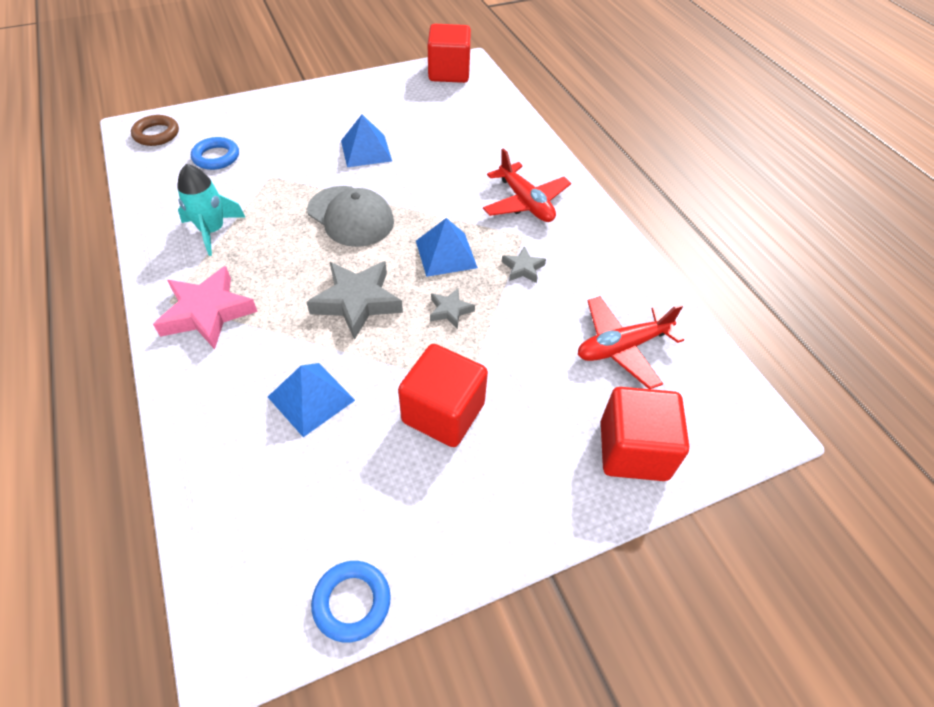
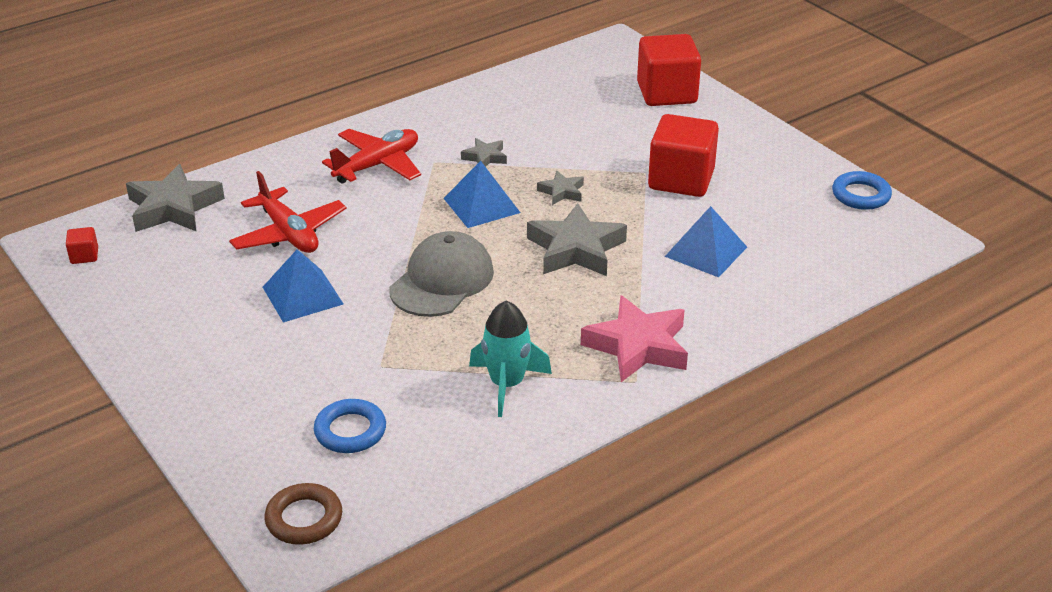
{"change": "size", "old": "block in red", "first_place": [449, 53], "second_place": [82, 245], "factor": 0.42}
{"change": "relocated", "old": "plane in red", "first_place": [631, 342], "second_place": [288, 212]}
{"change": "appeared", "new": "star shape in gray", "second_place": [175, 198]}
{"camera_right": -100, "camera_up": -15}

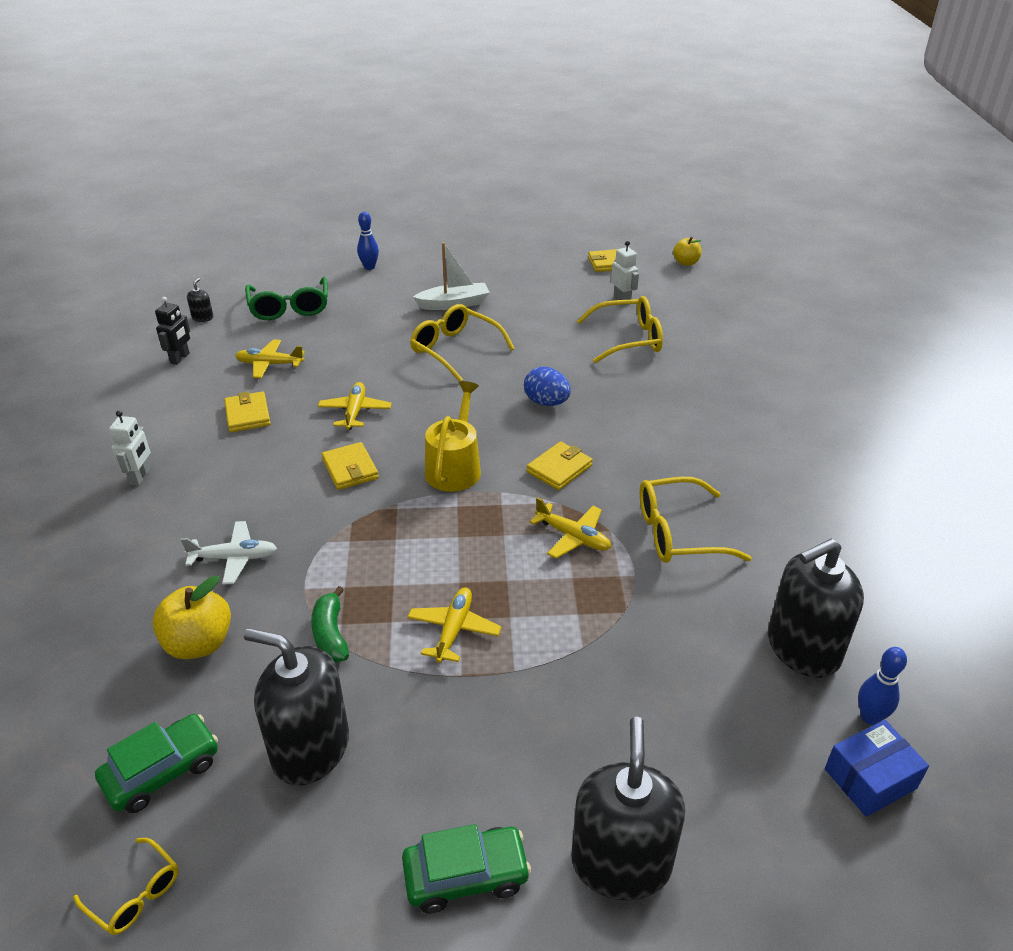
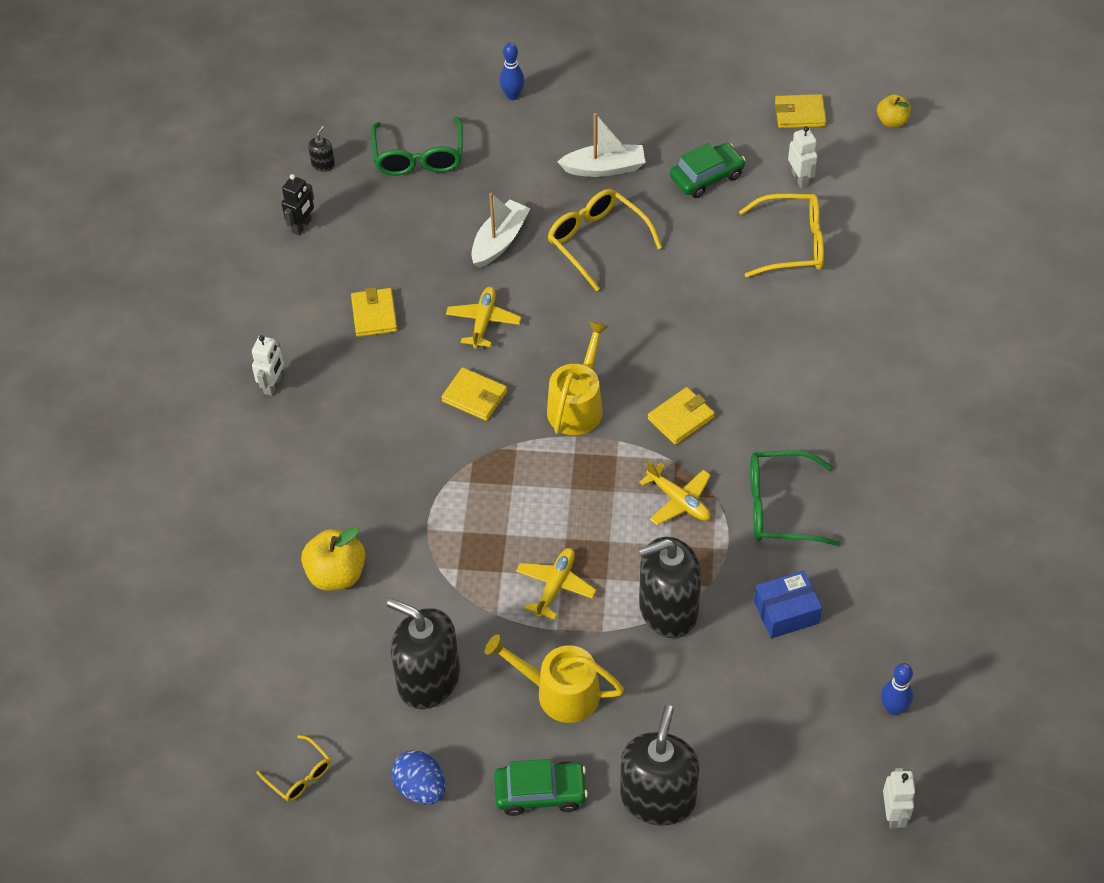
{"change": "missing", "old": "plane in golden", "first_place": [270, 358]}
{"change": "relocated", "old": "egg in cobalt", "first_place": [547, 386], "second_place": [418, 777]}
{"change": "spun", "old": "wallet in golden", "first_place": [350, 466], "second_place": [474, 394], "degrees": -45}
{"change": "colour", "old": "spectacles in golden", "new": "spectacles in green", "first_place": [696, 520], "second_place": [795, 498]}
{"change": "missing", "old": "plane in snow-white", "first_place": [229, 553]}
{"change": "relocated", "old": "soap pump in black", "first_place": [816, 608], "second_place": [670, 587]}
{"change": "missing", "old": "banana in green", "first_place": [330, 624]}
{"change": "relocated", "old": "toy car in green", "first_place": [156, 763], "second_place": [708, 170]}
{"change": "relocated", "old": "package in cobalt", "first_place": [877, 768], "second_place": [788, 604]}
{"change": "appeared", "new": "sailboat in snow-white", "second_place": [500, 230]}
{"change": "appeared", "new": "sprinkling can in golden", "second_place": [554, 678]}
{"change": "appeared", "new": "robot figure in snow-white", "second_place": [899, 798]}
{"camera_right": 10, "camera_up": 15}

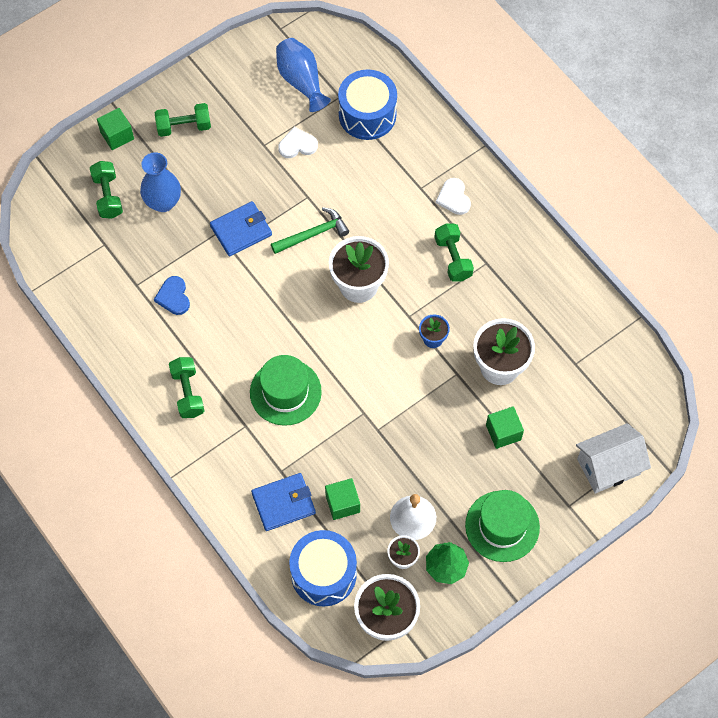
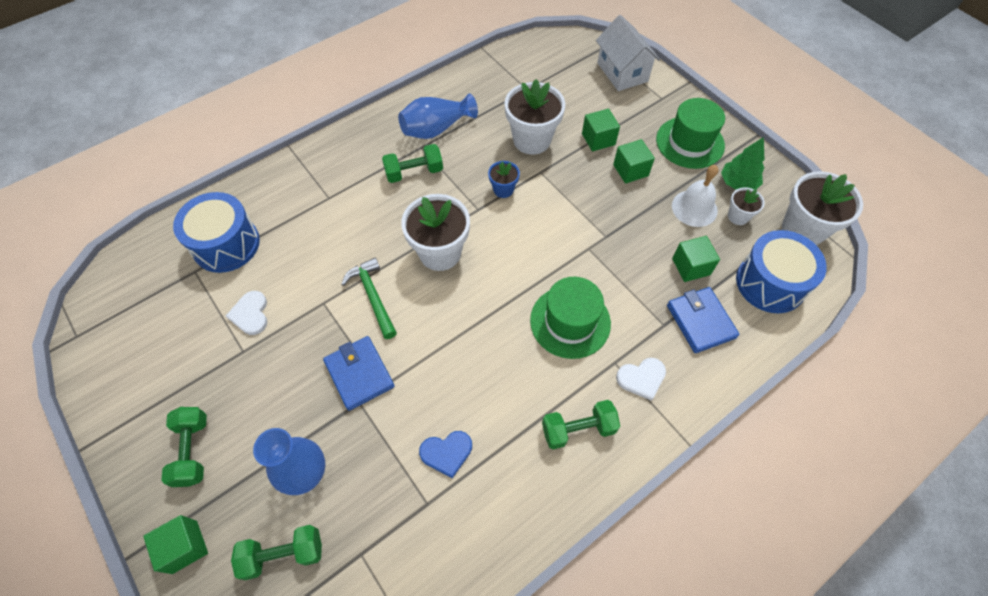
{"change": "relocated", "old": "flower vase in cobalt", "first_place": [303, 75], "second_place": [438, 116]}
{"change": "relocated", "old": "heart in snow-white", "first_place": [453, 196], "second_place": [641, 379]}
{"change": "appeared", "new": "block in green", "second_place": [634, 161]}
{"camera_right": -90, "camera_up": -5}

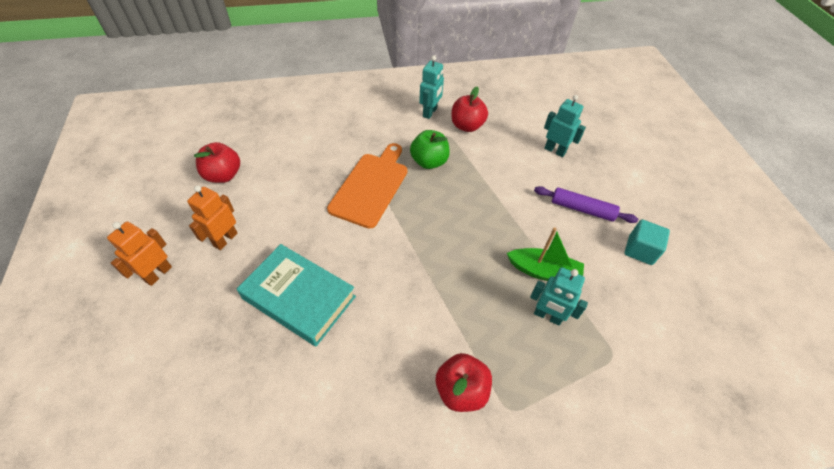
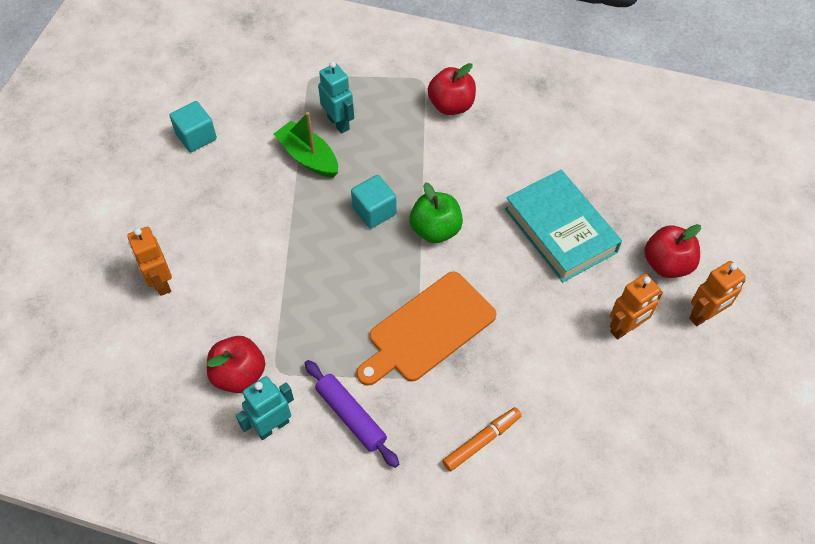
{"change": "colour", "old": "robot figure in turquoise", "new": "robot figure in bright orange", "first_place": [565, 126], "second_place": [149, 261]}
{"change": "relocated", "old": "toy apple in green", "first_place": [430, 149], "second_place": [436, 212]}
{"change": "relocated", "old": "toy apple in red", "first_place": [217, 162], "second_place": [672, 251]}
{"change": "relocated", "old": "dough roller in violet", "first_place": [586, 204], "second_place": [352, 414]}
{"change": "appeared", "new": "block in turquoise", "second_place": [374, 202]}
{"change": "appeared", "new": "felt pen in bright orange", "second_place": [482, 439]}
{"camera_right": -150, "camera_up": 5}

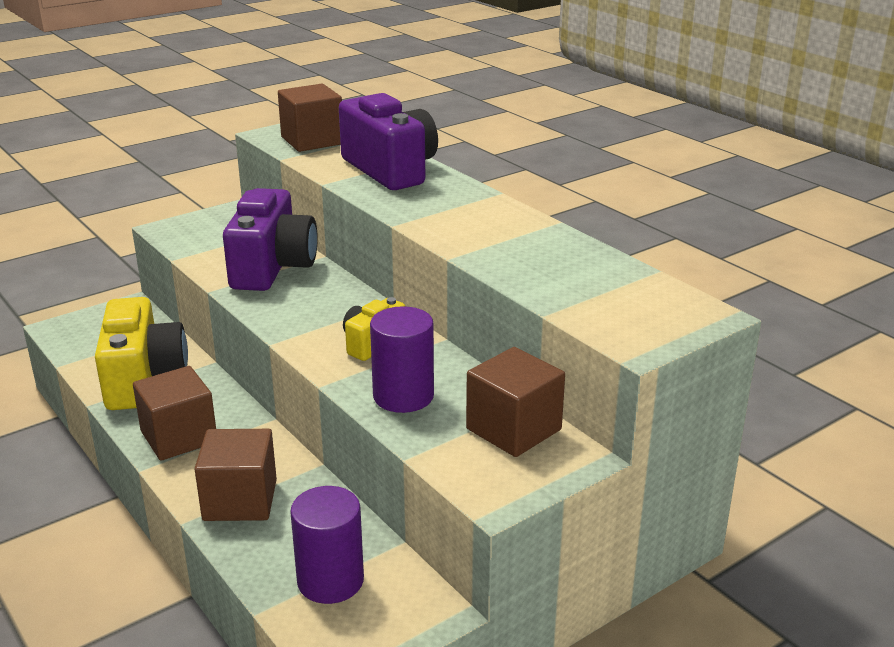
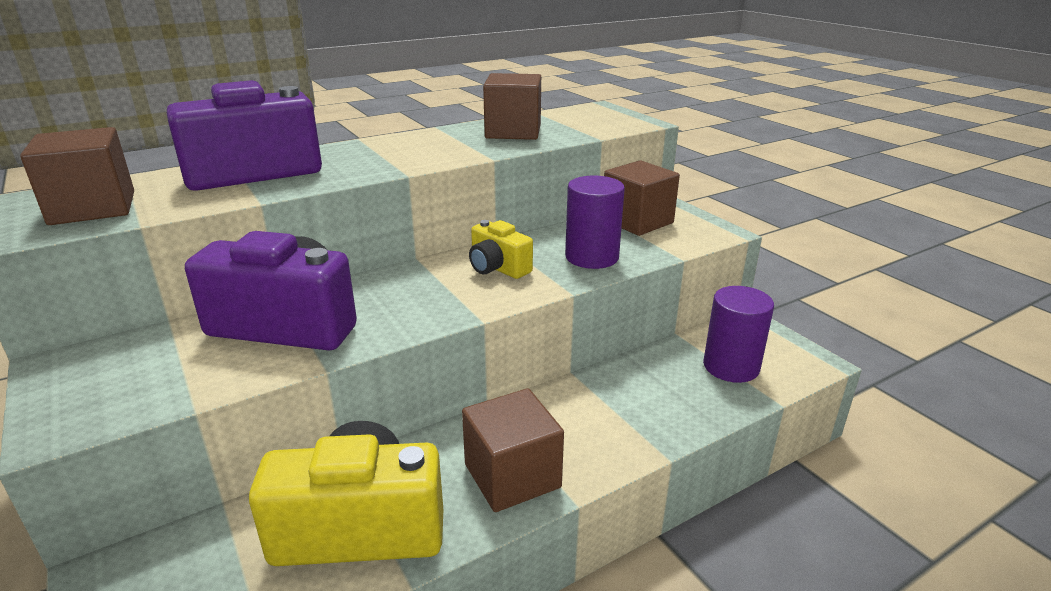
{"change": "relocated", "old": "block in brown", "first_place": [236, 475], "second_place": [512, 106]}
{"camera_right": -85, "camera_up": 0}

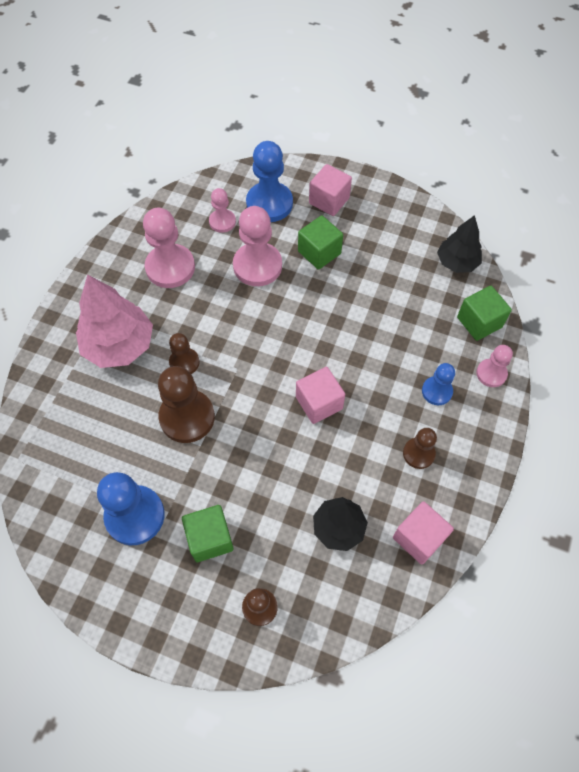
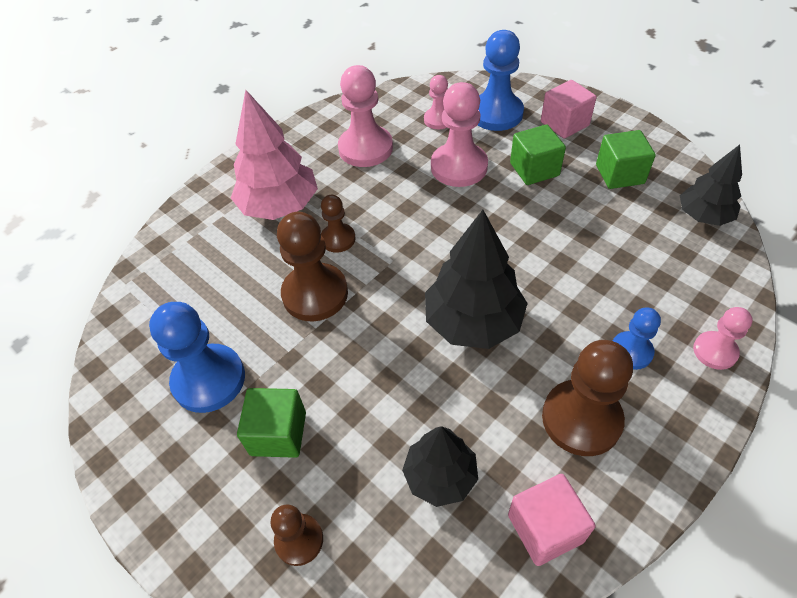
{"change": "relocated", "old": "block in green", "first_place": [484, 313], "second_place": [626, 159]}
{"change": "exchanged", "old": "block in rose-pink", "new": "toy tree in black", "first_place": [320, 395], "second_place": [476, 279]}
{"change": "size", "old": "pawn in brown", "first_place": [420, 448], "second_place": [587, 398], "factor": 1.77}
{"camera_right": 25, "camera_up": -10}

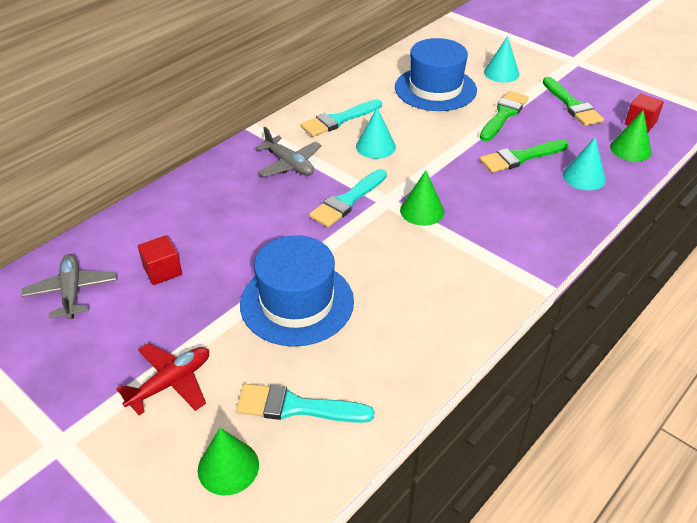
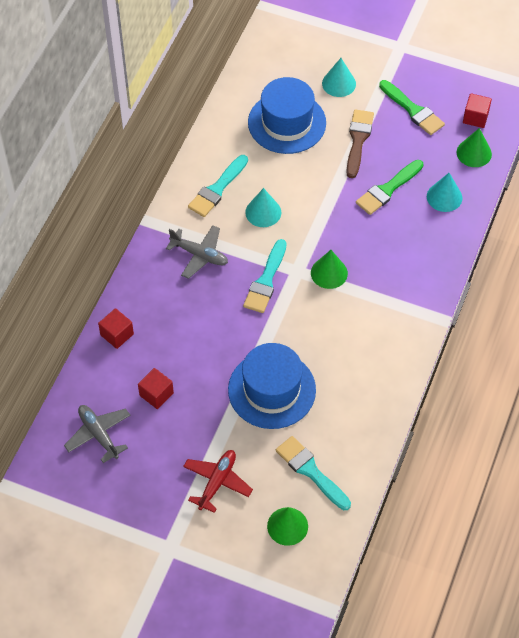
{"change": "colour", "old": "paintbrush in green", "new": "paintbrush in brown", "first_place": [504, 116], "second_place": [360, 143]}
{"change": "spun", "old": "paintbrush in turquoise", "first_place": [305, 403], "second_place": [313, 473], "degrees": 60}
{"change": "appeared", "new": "block in red", "second_place": [116, 328]}
{"camera_right": -20, "camera_up": 15}

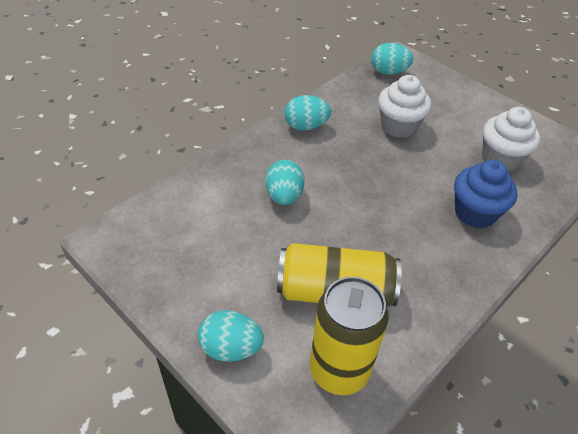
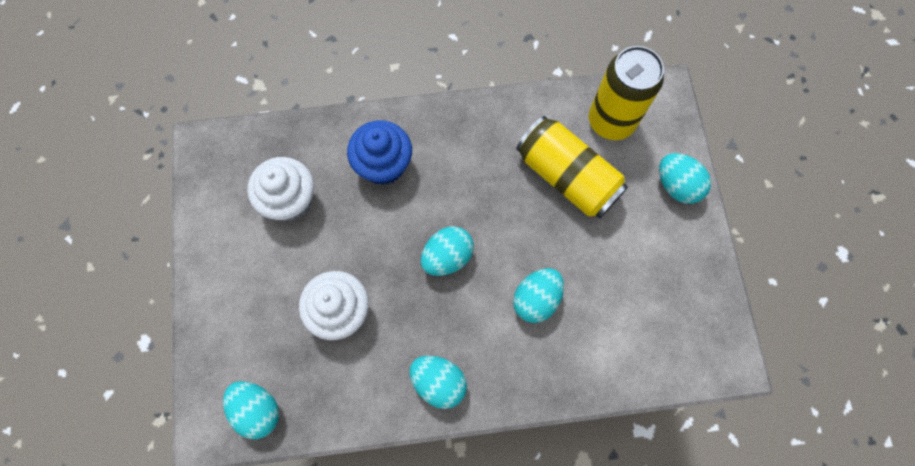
{"change": "appeared", "new": "egg in turquoise", "second_place": [447, 251]}
{"camera_right": -140, "camera_up": 25}

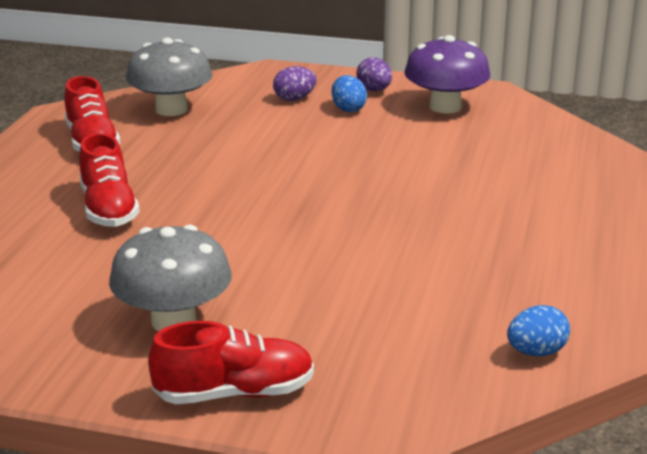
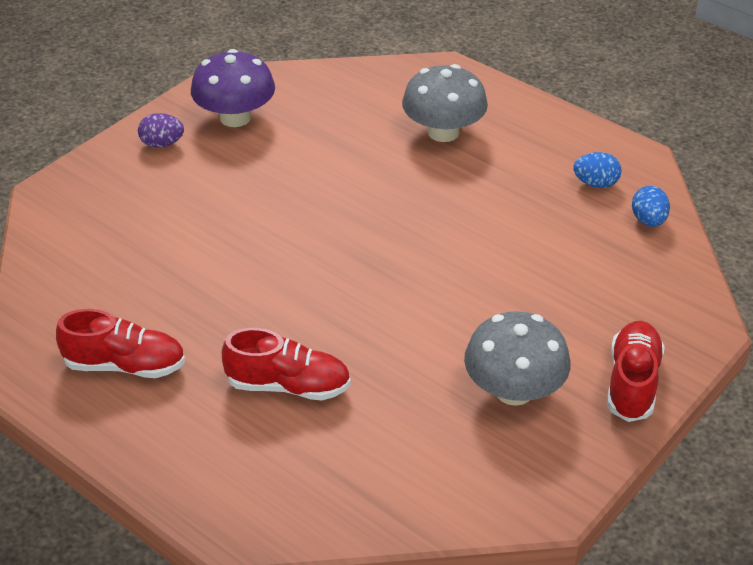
{"change": "relocated", "old": "toadstool in gray", "first_place": [169, 77], "second_place": [445, 103]}
{"change": "missing", "old": "egg in violet", "first_place": [295, 83]}
{"change": "relocated", "old": "egg in cobalt", "first_place": [349, 93], "second_place": [597, 170]}
{"camera_right": -65, "camera_up": 15}

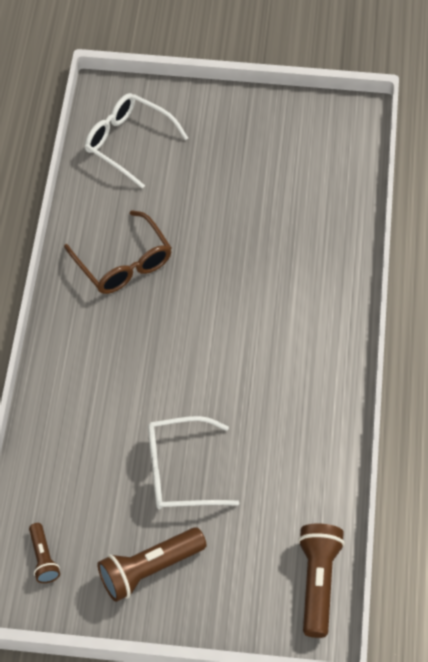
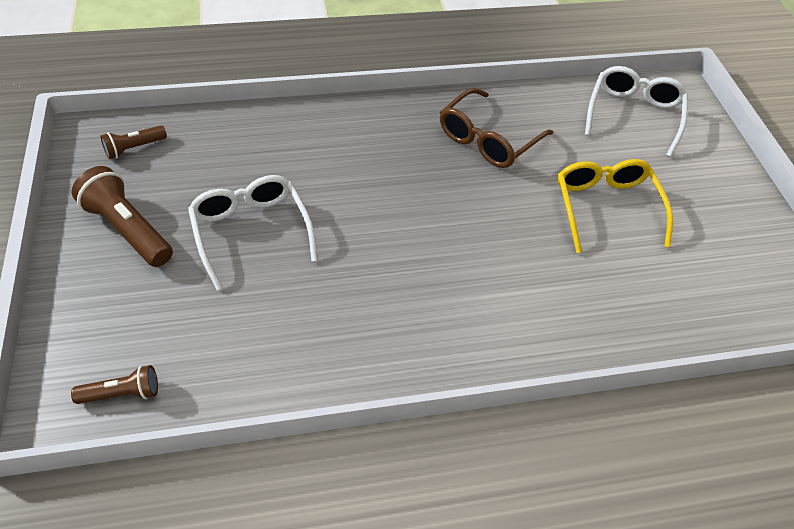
{"change": "size", "old": "flashlight in brown", "first_place": [321, 580], "second_place": [114, 384], "factor": 0.57}
{"change": "appeared", "new": "spectacles in golden", "second_place": [615, 206]}
{"camera_right": 70, "camera_up": -5}

